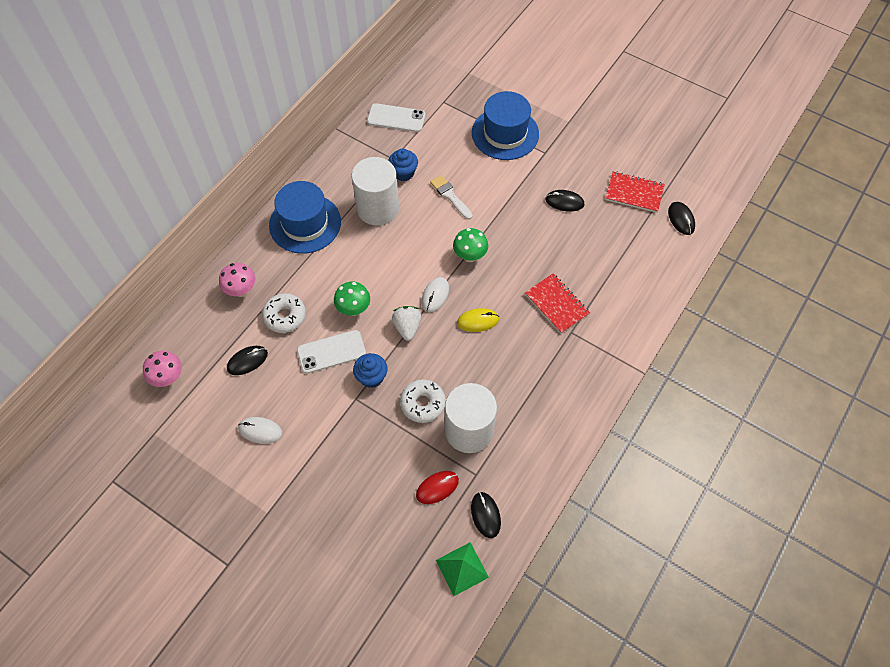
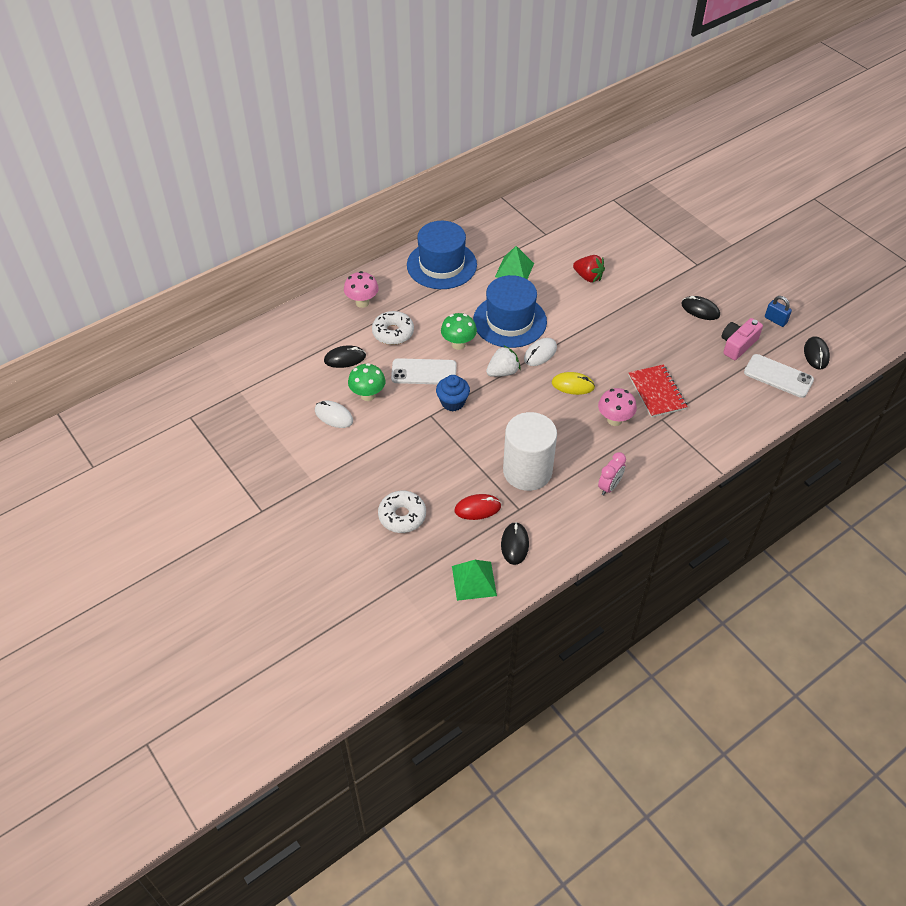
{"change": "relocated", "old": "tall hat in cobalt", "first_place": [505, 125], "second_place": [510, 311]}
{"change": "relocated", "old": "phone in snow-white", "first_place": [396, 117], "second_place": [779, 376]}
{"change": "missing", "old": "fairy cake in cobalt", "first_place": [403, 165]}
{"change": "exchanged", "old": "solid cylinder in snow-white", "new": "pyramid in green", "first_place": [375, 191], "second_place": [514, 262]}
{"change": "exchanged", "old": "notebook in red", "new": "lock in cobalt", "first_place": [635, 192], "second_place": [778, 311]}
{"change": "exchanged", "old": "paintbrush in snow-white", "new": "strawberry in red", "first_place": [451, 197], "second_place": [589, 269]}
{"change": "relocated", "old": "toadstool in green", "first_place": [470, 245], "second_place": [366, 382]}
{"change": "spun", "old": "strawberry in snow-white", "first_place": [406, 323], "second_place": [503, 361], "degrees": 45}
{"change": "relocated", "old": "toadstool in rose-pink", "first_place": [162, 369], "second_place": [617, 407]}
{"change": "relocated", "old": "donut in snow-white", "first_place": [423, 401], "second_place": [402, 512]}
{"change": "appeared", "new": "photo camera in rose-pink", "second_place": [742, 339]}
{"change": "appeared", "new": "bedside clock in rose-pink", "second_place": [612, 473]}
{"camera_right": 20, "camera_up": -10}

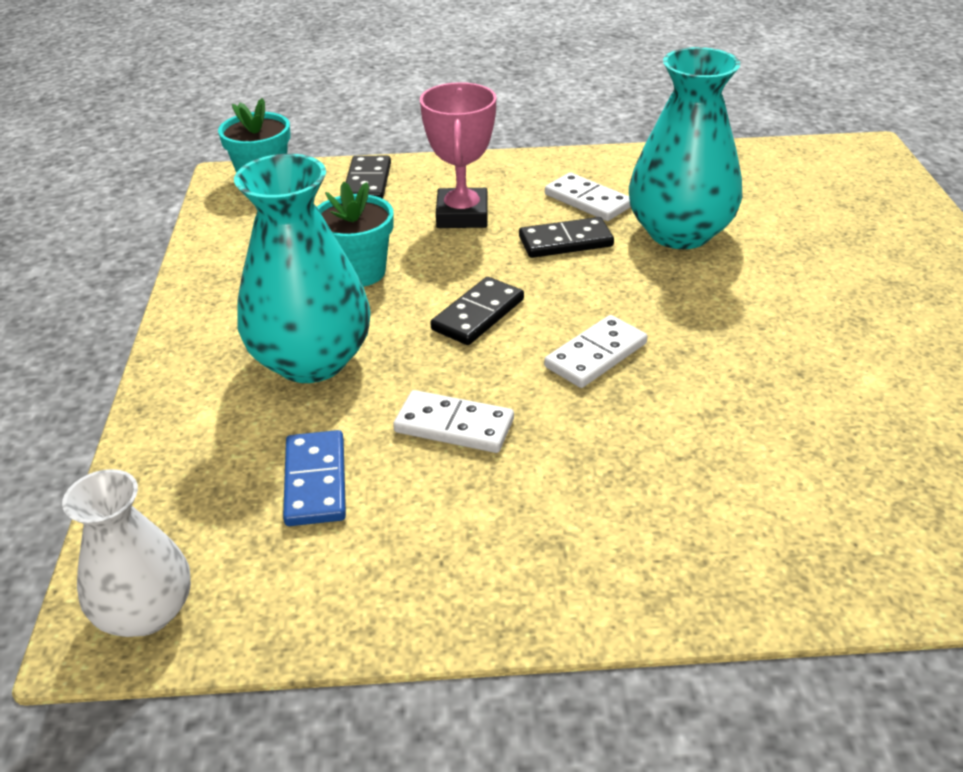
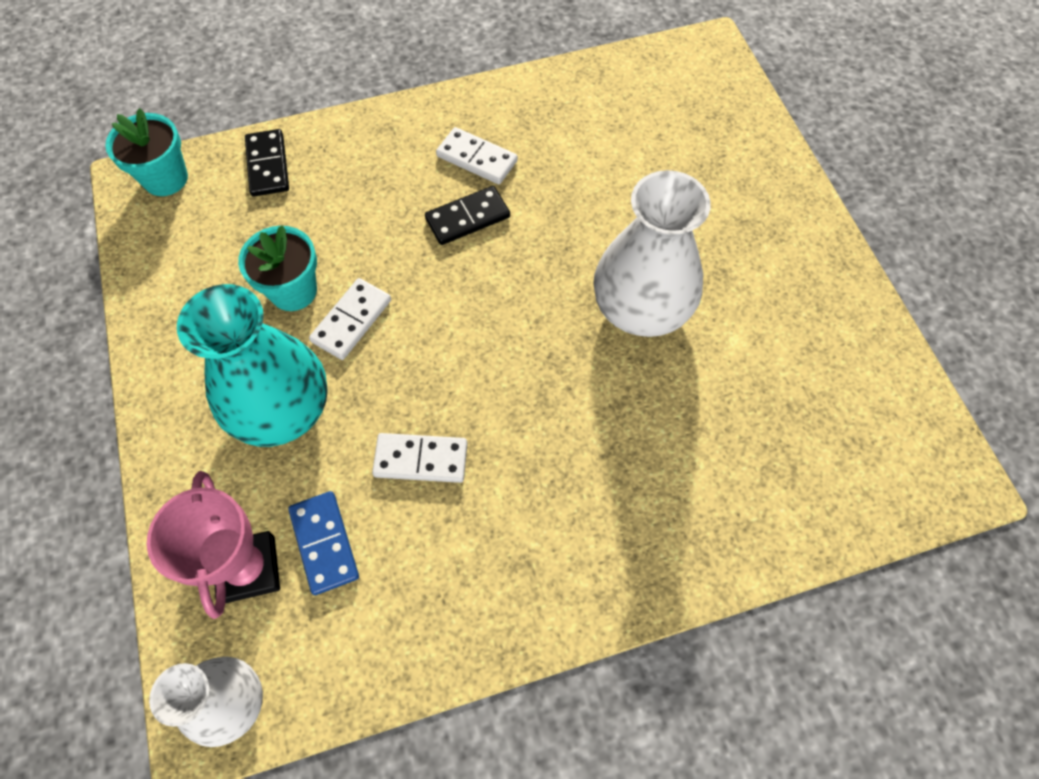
{"change": "missing", "old": "flower vase in turquoise", "first_place": [685, 148]}
{"change": "relocated", "old": "trophy in rose-pink", "first_place": [458, 155], "second_place": [213, 545]}
{"change": "missing", "old": "domino in black", "first_place": [477, 311]}
{"change": "relocated", "old": "domino in snow-white", "first_place": [595, 351], "second_place": [350, 319]}
{"change": "appeared", "new": "flower vase in snow-white", "second_place": [652, 253]}
{"camera_right": -15, "camera_up": 25}

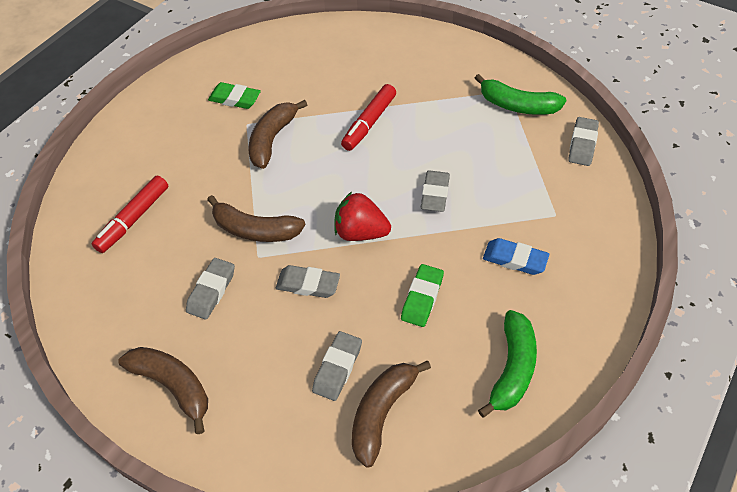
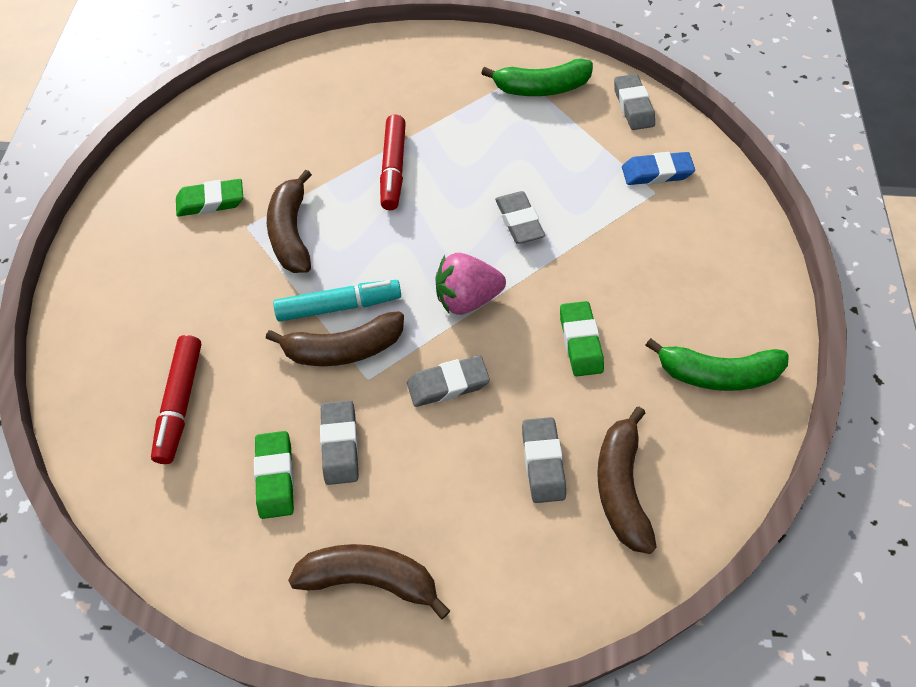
{"change": "colour", "old": "strawberry in red", "new": "strawberry in rose-pink", "first_place": [362, 216], "second_place": [470, 284]}
{"change": "relocated", "old": "eraser in cobalt", "first_place": [516, 256], "second_place": [658, 168]}
{"change": "spun", "old": "banana in green", "first_place": [507, 364], "second_place": [717, 364], "degrees": 105}
{"change": "appeared", "new": "felt pen in turquoise", "second_place": [337, 301]}
{"change": "appeared", "new": "eraser in green", "second_place": [274, 475]}
{"camera_right": -30, "camera_up": 5}

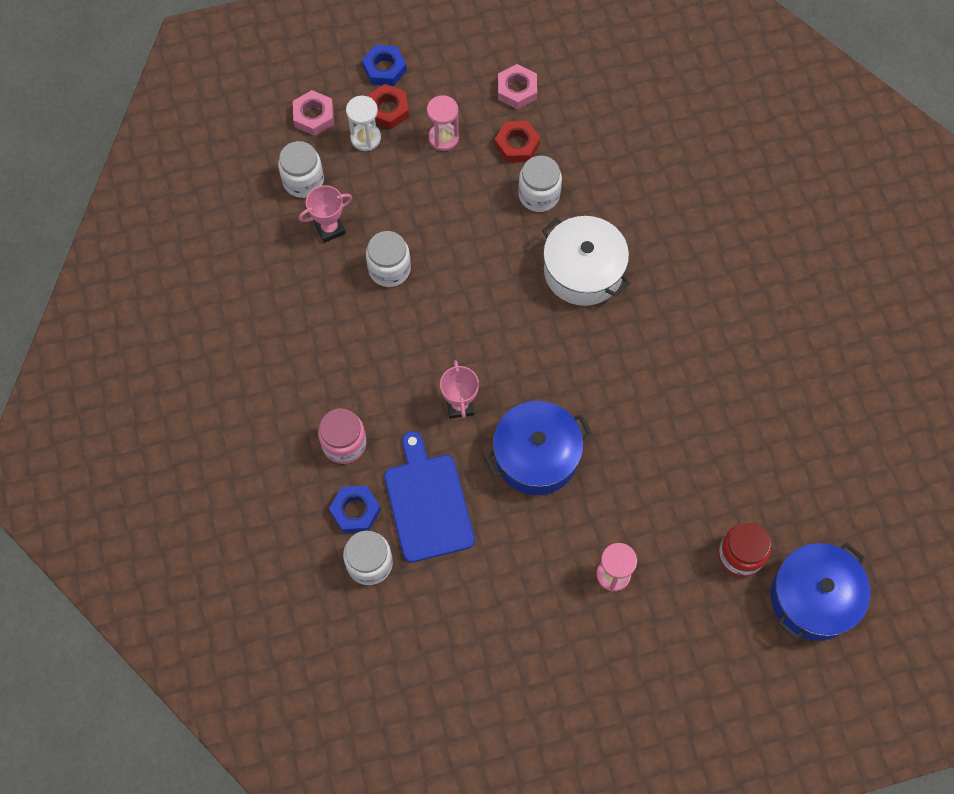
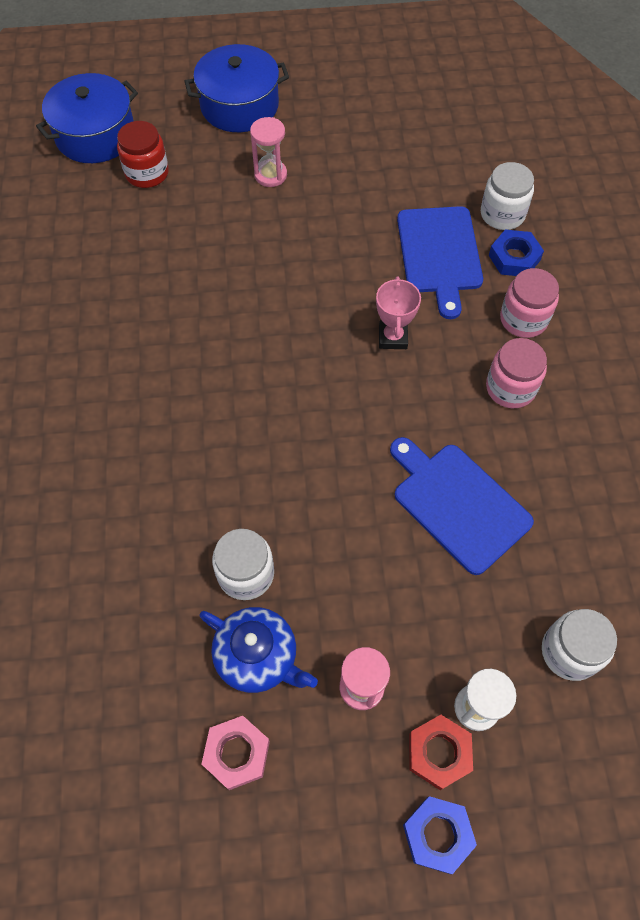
{"change": "missing", "old": "hexagon nut in rose-pink", "first_place": [313, 113]}
{"change": "exchanged", "old": "hexagon nut in red", "new": "tea pot in cobalt", "first_place": [517, 142], "second_place": [258, 650]}
{"change": "missing", "old": "trophy in rose-pink", "first_place": [325, 214]}
{"change": "missing", "old": "pot in snow-white", "first_place": [586, 261]}
{"change": "exchanged", "old": "preserve jar in snow-white", "new": "chopping board in cobalt", "first_place": [388, 259], "second_place": [462, 506]}
{"change": "relocated", "old": "pot in cobalt", "first_place": [537, 448], "second_place": [236, 88]}
{"change": "appeared", "new": "preserve jar in rose-pink", "second_place": [516, 373]}
{"camera_right": -170, "camera_up": -5}

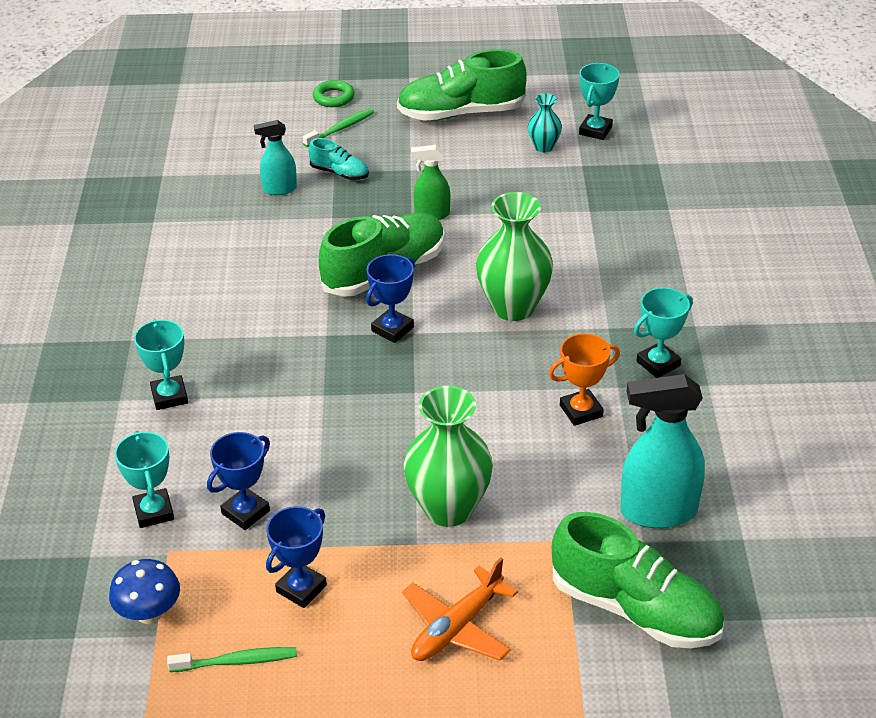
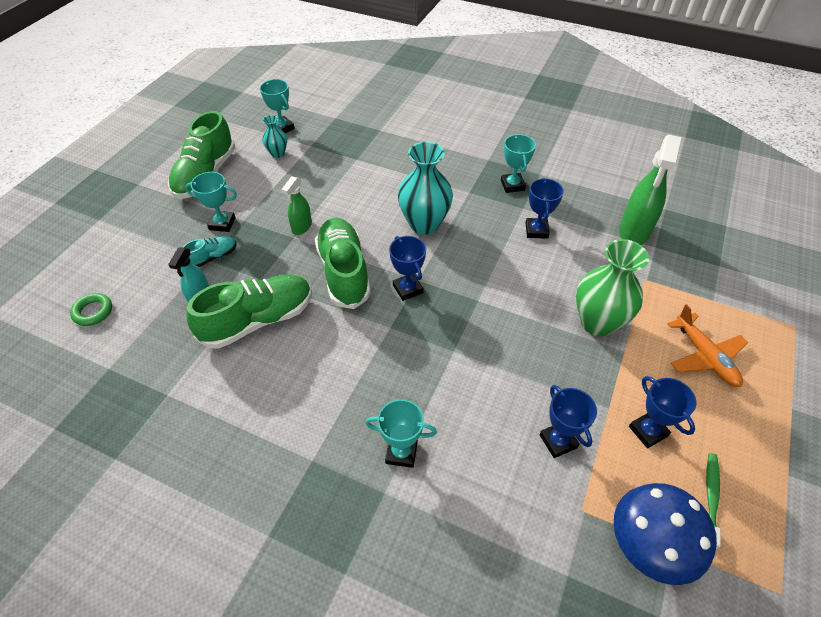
{"change": "relocated", "old": "hoop in green", "first_place": [334, 93], "second_place": [91, 309]}
{"change": "missing", "old": "dental brush in green", "first_place": [338, 127]}
{"change": "colour", "old": "flower vase in green", "new": "flower vase in turquoise", "first_place": [514, 256], "second_place": [425, 188]}
{"change": "colour", "old": "trophy in bright orange", "new": "trophy in cobalt", "first_place": [584, 379], "second_place": [544, 208]}
{"change": "colour", "old": "sprayer in turquoise", "new": "sprayer in green", "first_place": [662, 451], "second_place": [650, 190]}
{"change": "relocated", "old": "trophy in turquoise", "first_place": [144, 479], "second_place": [211, 202]}
{"change": "relocated", "old": "shoe in green", "first_place": [638, 580], "second_place": [249, 311]}
{"change": "size", "old": "toadstool in cobalt", "first_place": [144, 591], "second_place": [665, 534], "factor": 1.56}
{"camera_right": -65, "camera_up": 10}

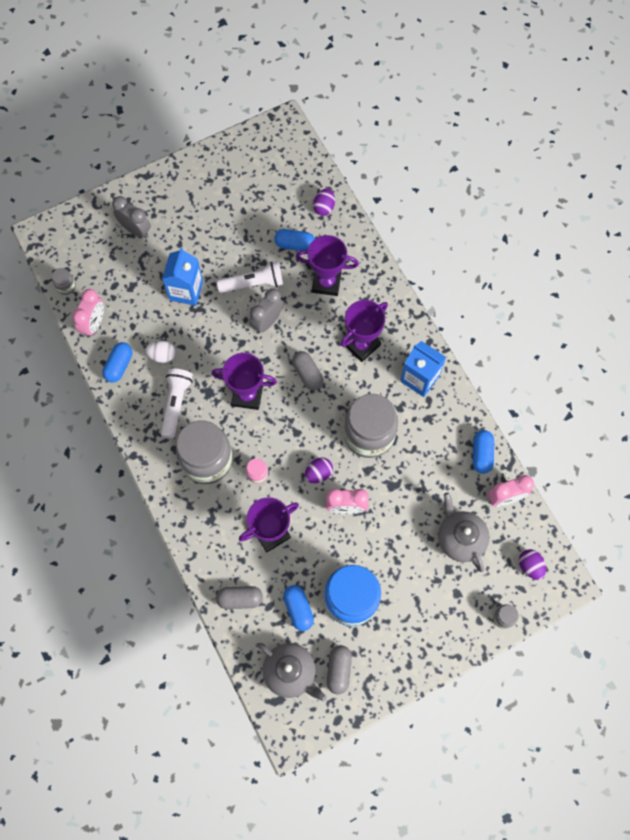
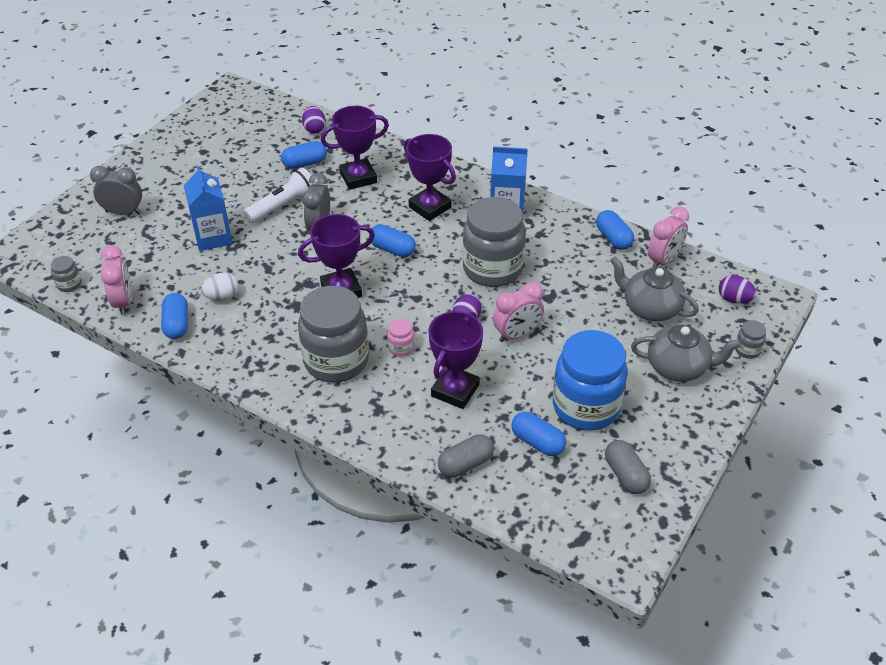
{"change": "spun", "old": "trophy in violet", "first_place": [364, 331], "second_place": [430, 177], "degrees": -60}
{"change": "colour", "old": "capsule in gray", "new": "capsule in cobalt", "first_place": [308, 370], "second_place": [392, 240]}
{"change": "missing", "old": "flashlight in snow-white", "first_place": [177, 403]}
{"change": "relocated", "old": "tea pot in gray", "first_place": [292, 672], "second_place": [686, 353]}
{"camera_right": -30, "camera_up": -25}

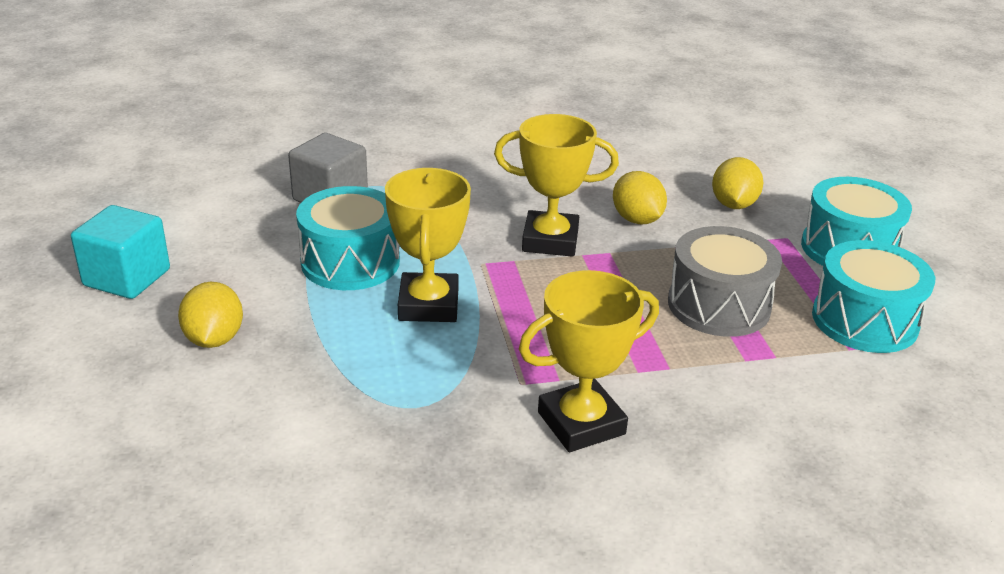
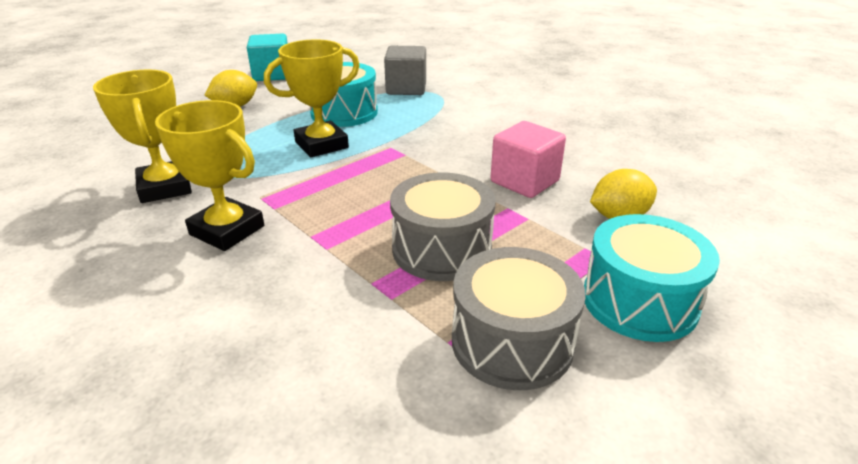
{"change": "relocated", "old": "trophy in golden", "first_place": [556, 185], "second_place": [142, 136]}
{"change": "exchanged", "old": "lemon in golden", "new": "block in rose-pink", "first_place": [640, 197], "second_place": [528, 159]}
{"change": "colour", "old": "toy drum in turquoise", "new": "toy drum in gray", "first_place": [873, 296], "second_place": [519, 318]}
{"camera_right": 60, "camera_up": 0}

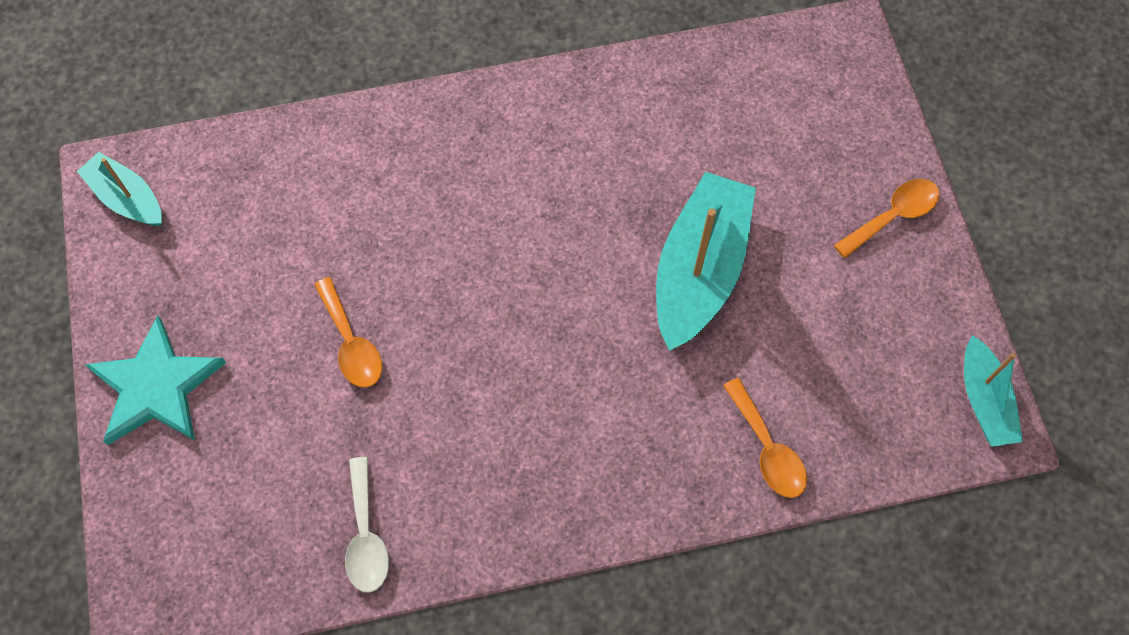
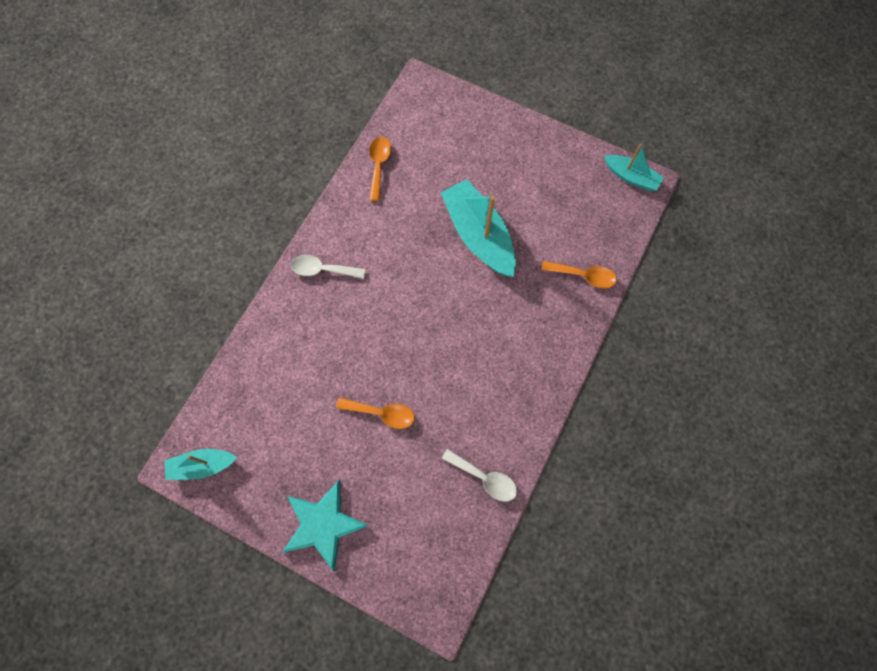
{"change": "relocated", "old": "spoon in bright orange", "first_place": [886, 218], "second_place": [380, 169]}
{"change": "appeared", "new": "spoon in snow-white", "second_place": [328, 267]}
{"camera_right": -50, "camera_up": 5}

